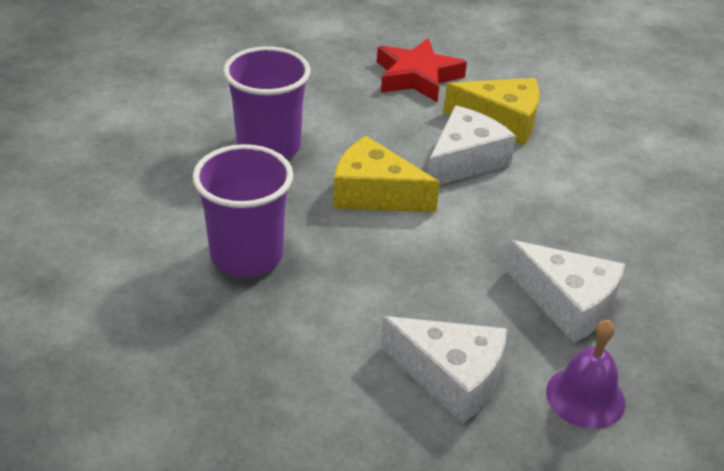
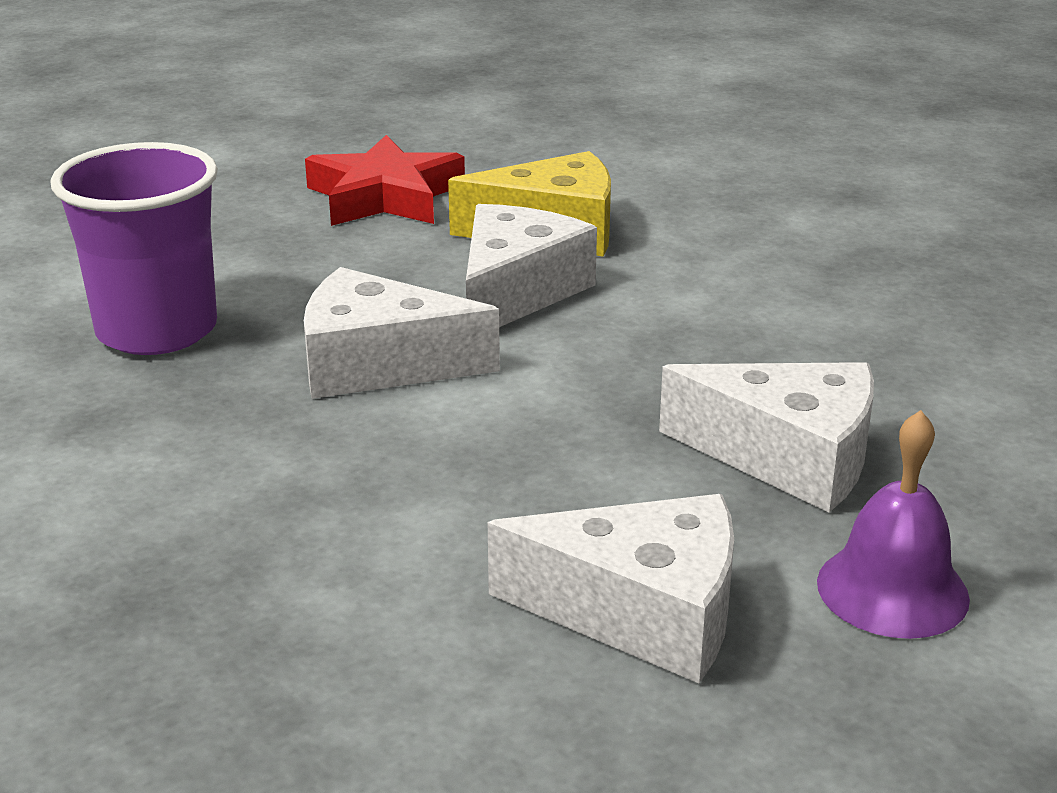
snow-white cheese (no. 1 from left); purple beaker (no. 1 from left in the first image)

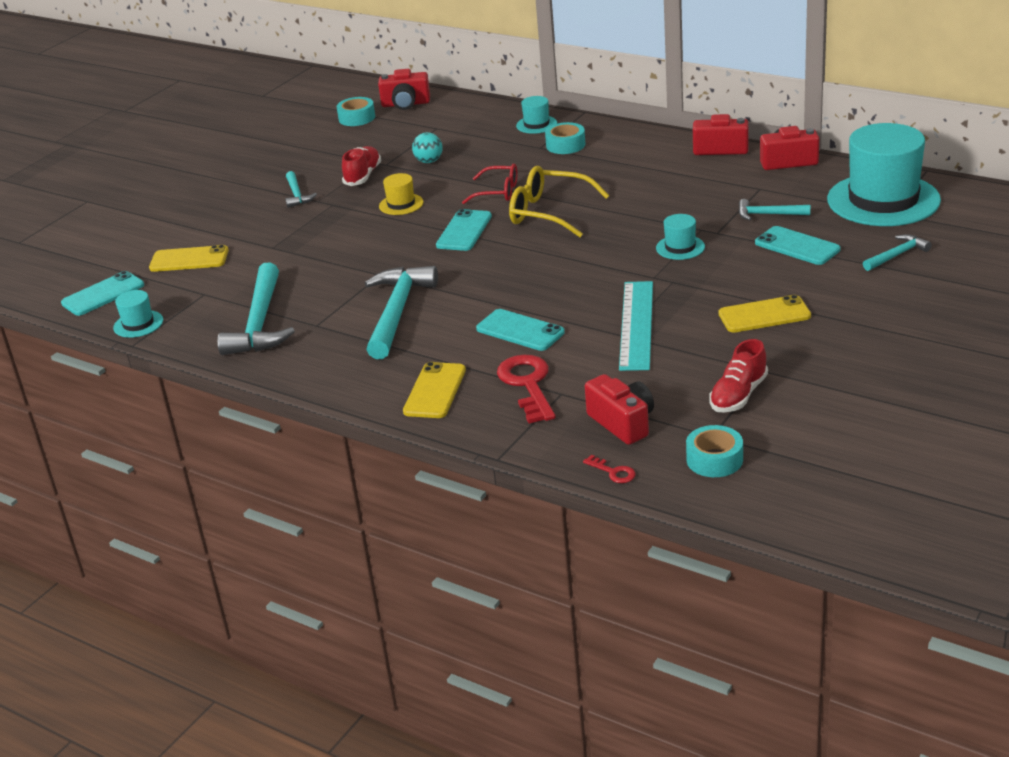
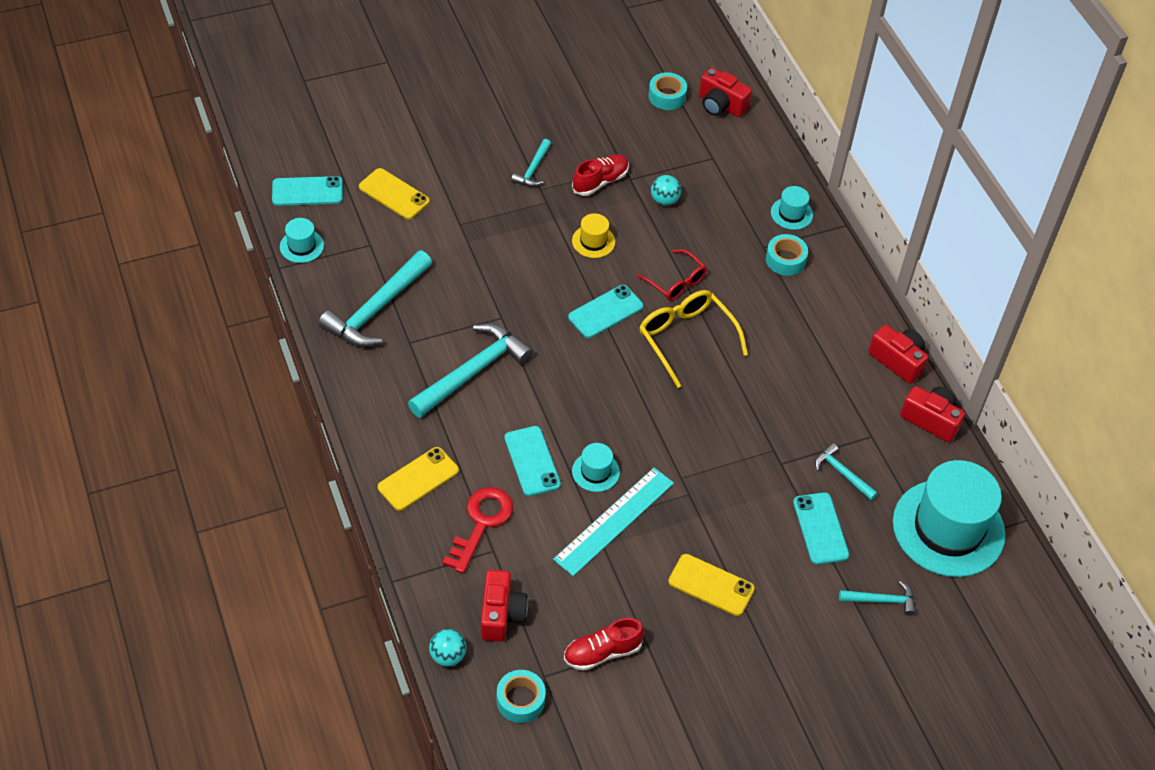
teal play ball (no. 1 from left); teal top hat (no. 2 from left)

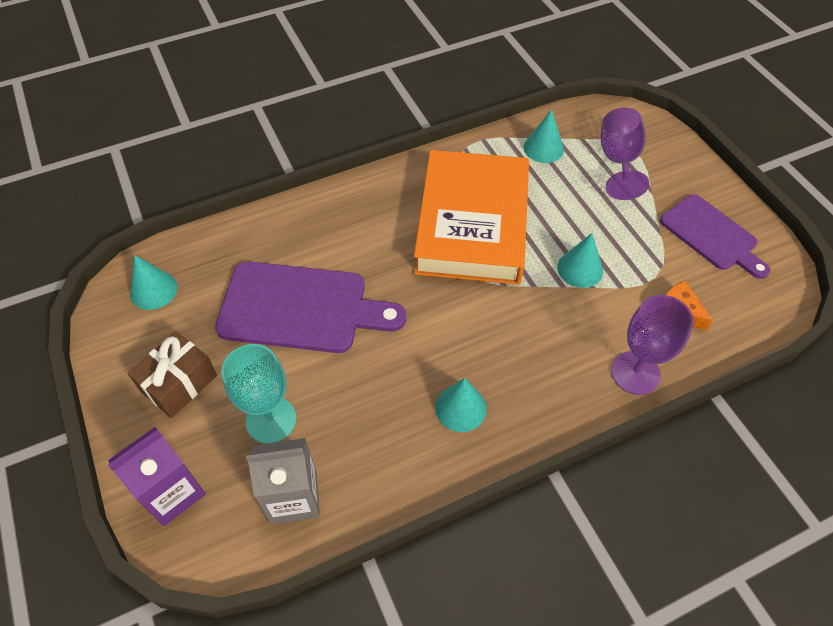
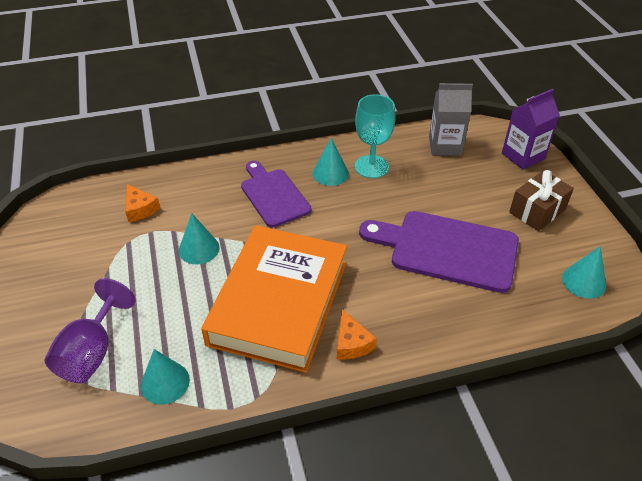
purple chopping board (no. 1 from left); bright orange cheese (no. 2 from left); teal wine glass; purple wine glass (no. 2 from left in the first image)

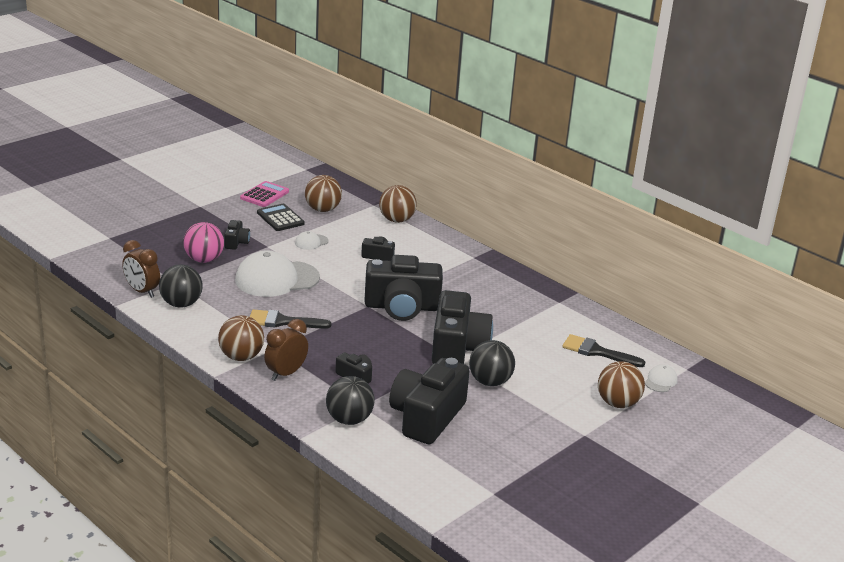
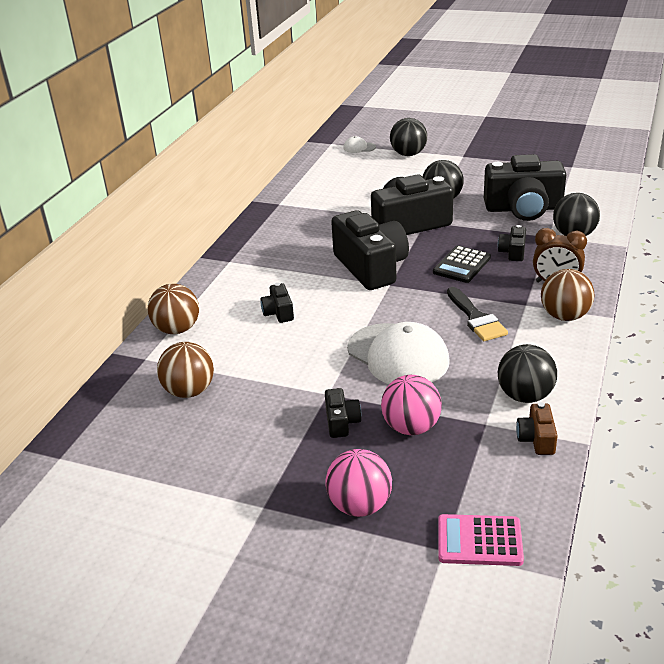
black compact camera (no. 2 from left); pink play ball (no. 1 from left); black play ball (no. 1 from left); black pocket calculator; pink pocket calculator; russet compact camera; snow-white peaked cap (no. 2 from left in the first image); black brush (no. 2 from left in the first image)

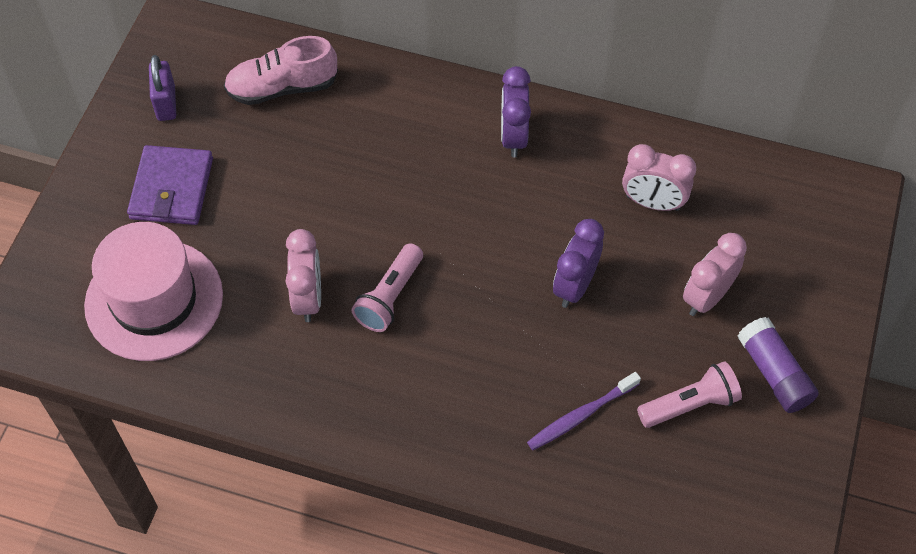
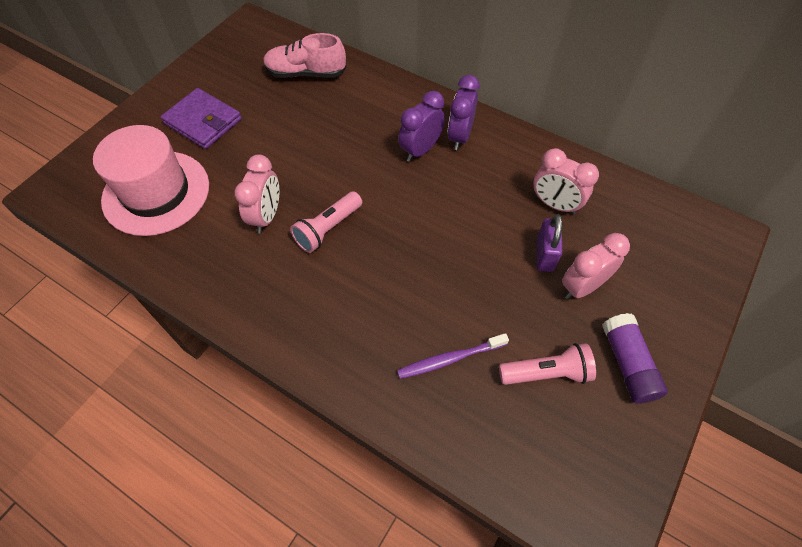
purple wallet; purple alarm clock (no. 1 from left); purple small lock

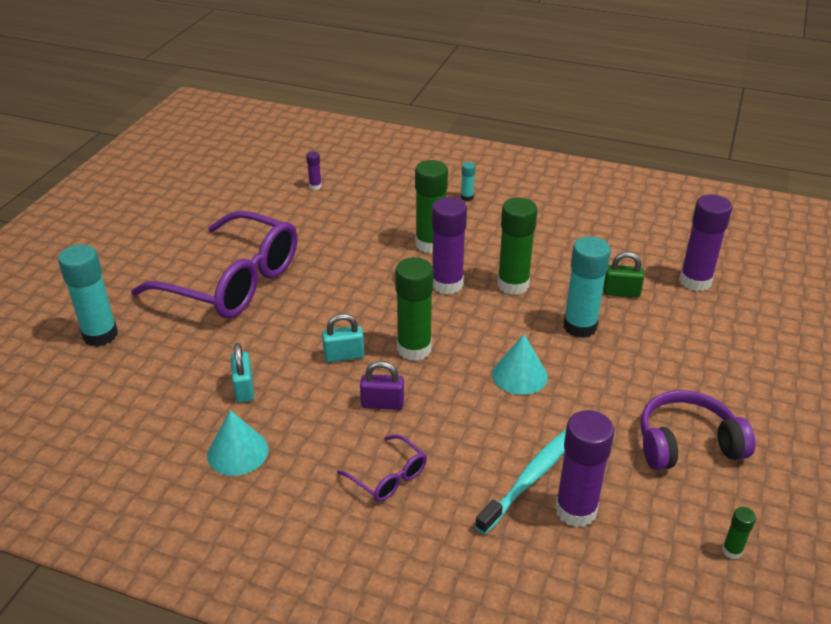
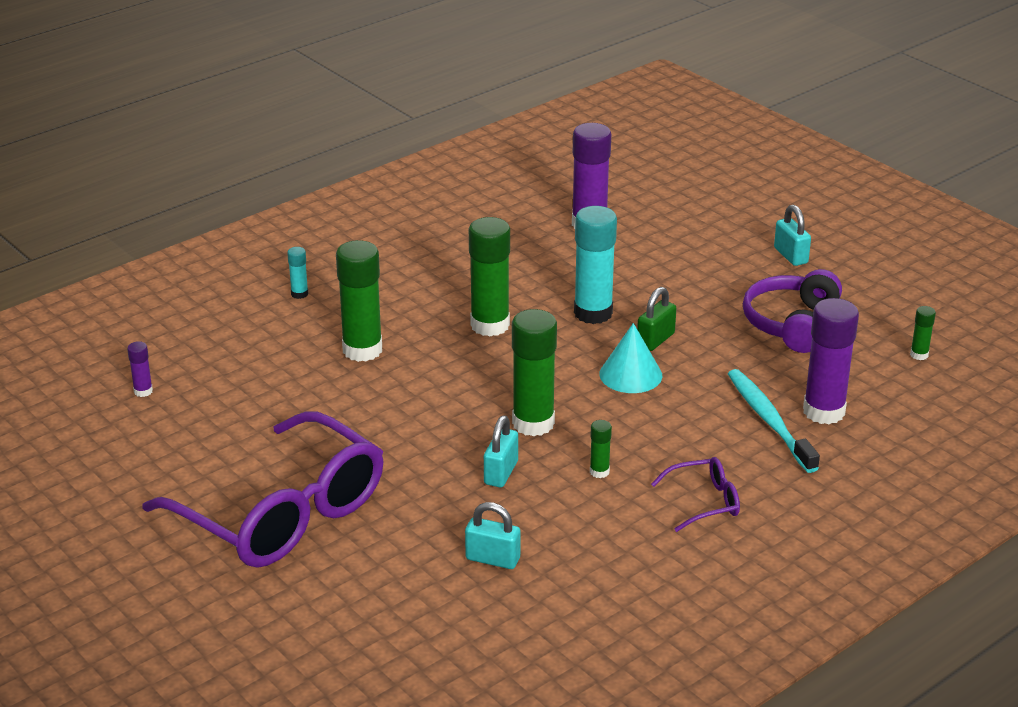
purple spectacles (no. 1 from left); green stick of glue (no. 4 from left); green small lock; teal small lock (no. 3 from left); teal stick of glue (no. 1 from left in the first image); teal solid cone (no. 1 from left in the first image); purple stick of glue (no. 2 from left in the first image)

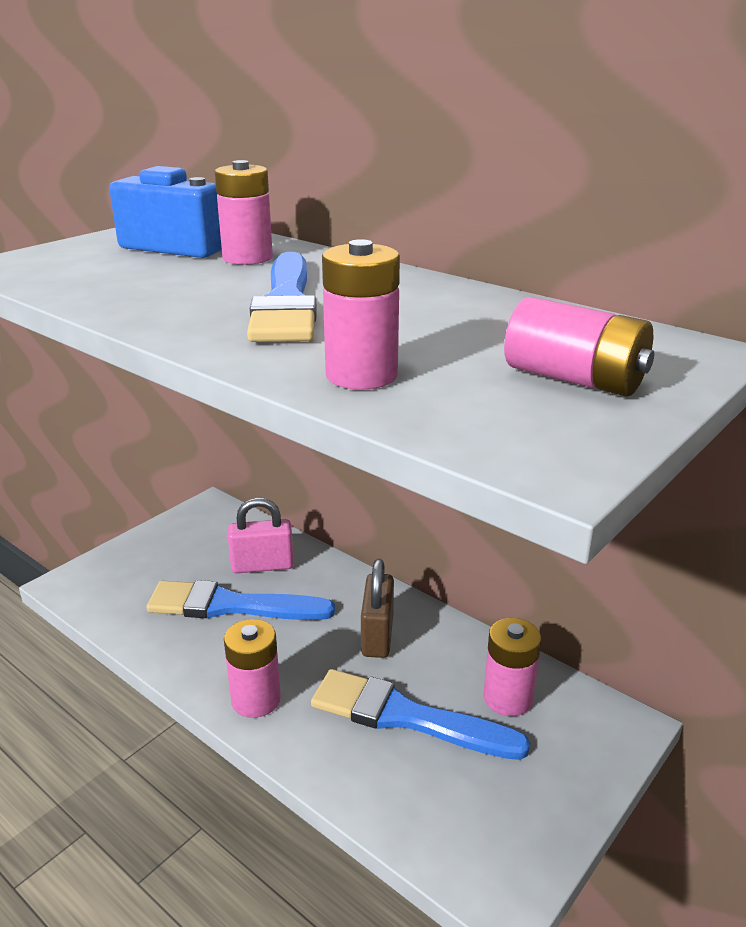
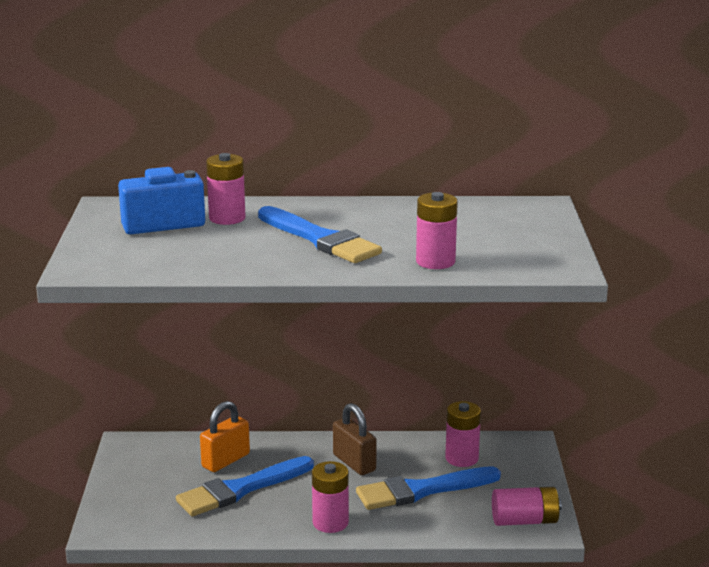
bright orange small lock; pink battery (no. 5 from left)

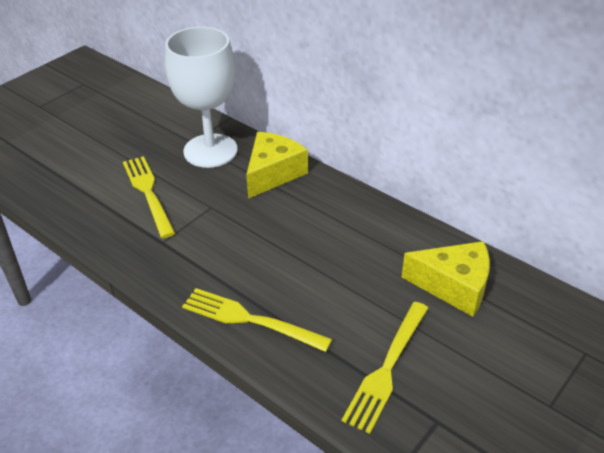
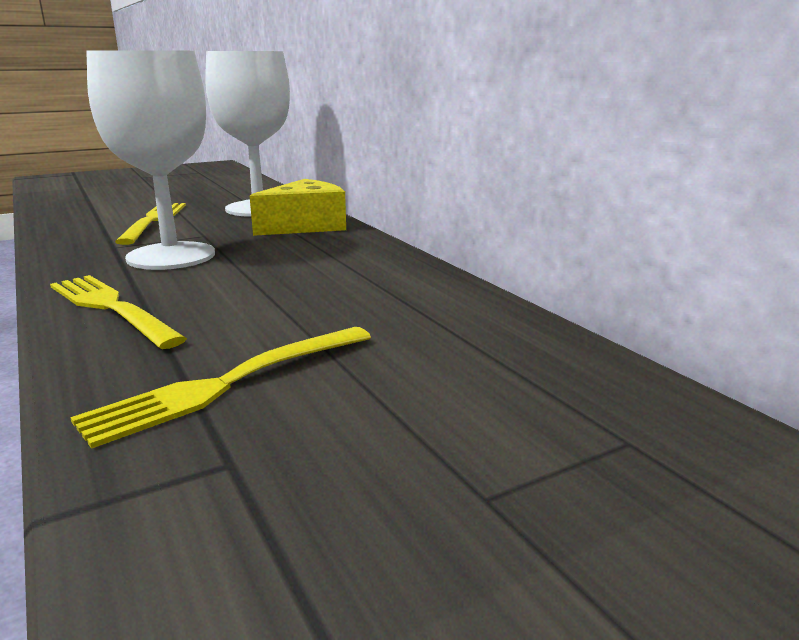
snow-white wine glass (no. 1 from left); golden cheese (no. 2 from left in the first image)

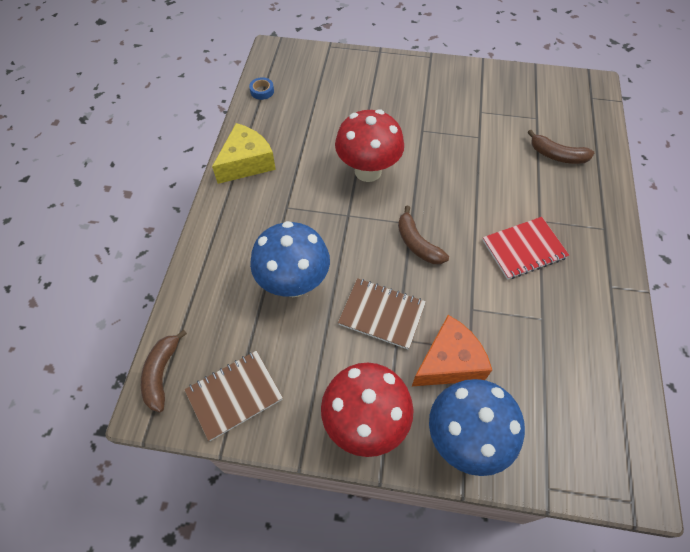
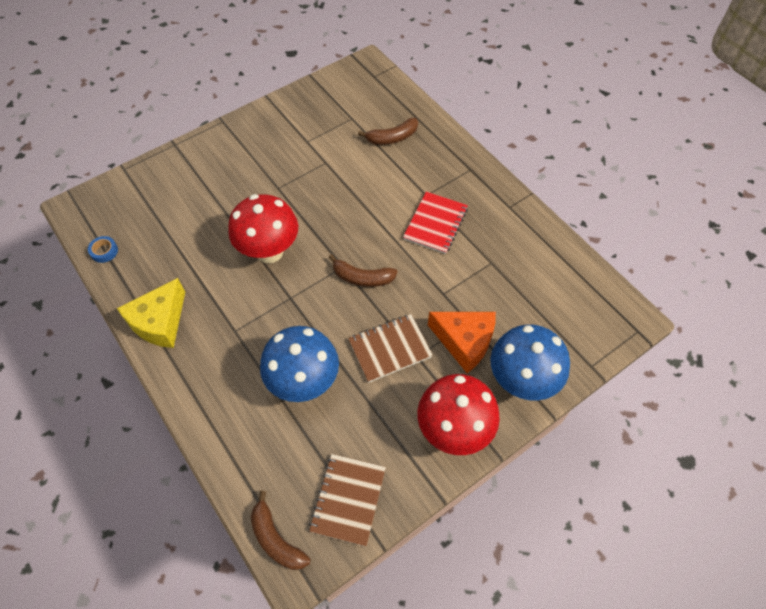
golden cheese; bright orange cheese

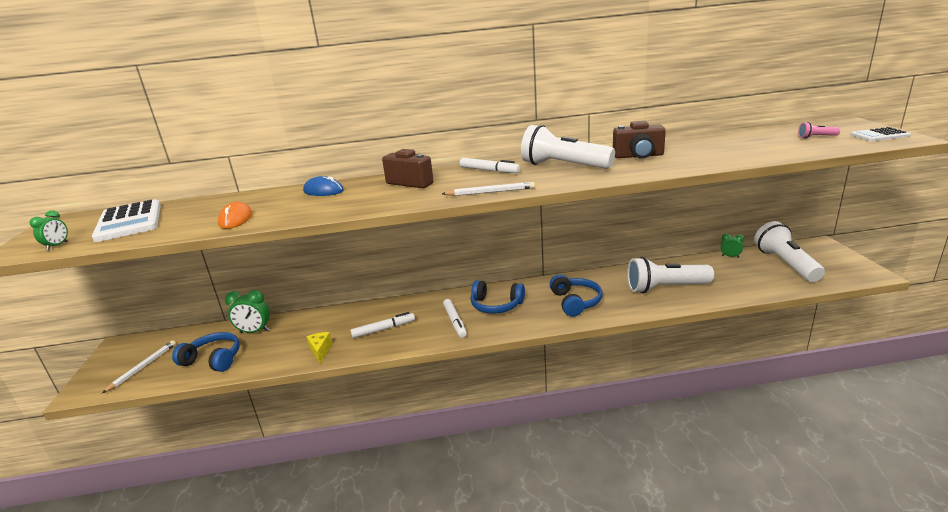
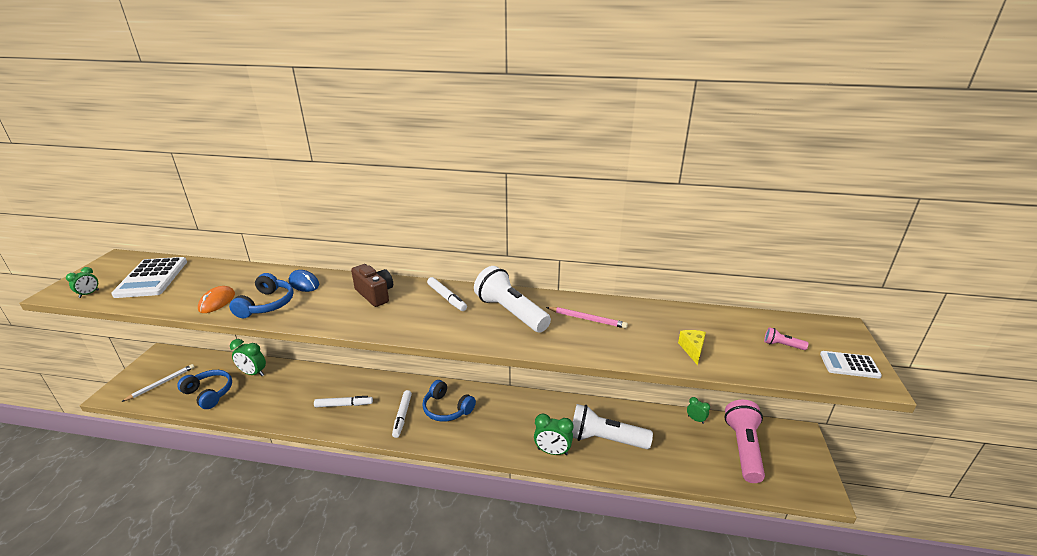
blue headphones (no. 2 from left); green alarm clock (no. 3 from left); pink wooden pencil; golden cheese; pink pocket torch (no. 1 from left); snow-white wooden pencil (no. 2 from left in the first image)

